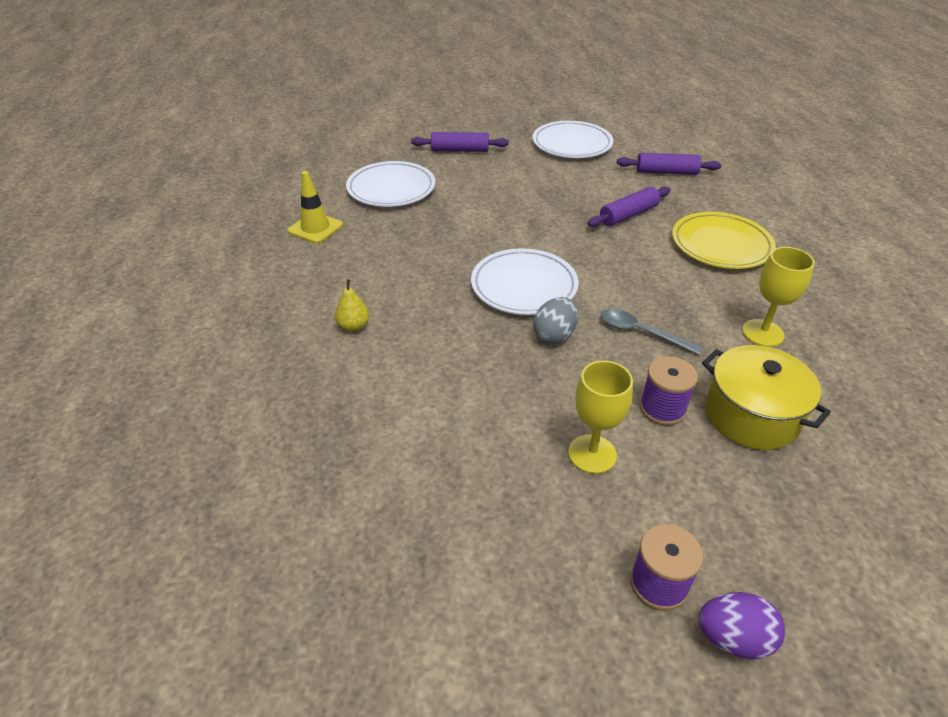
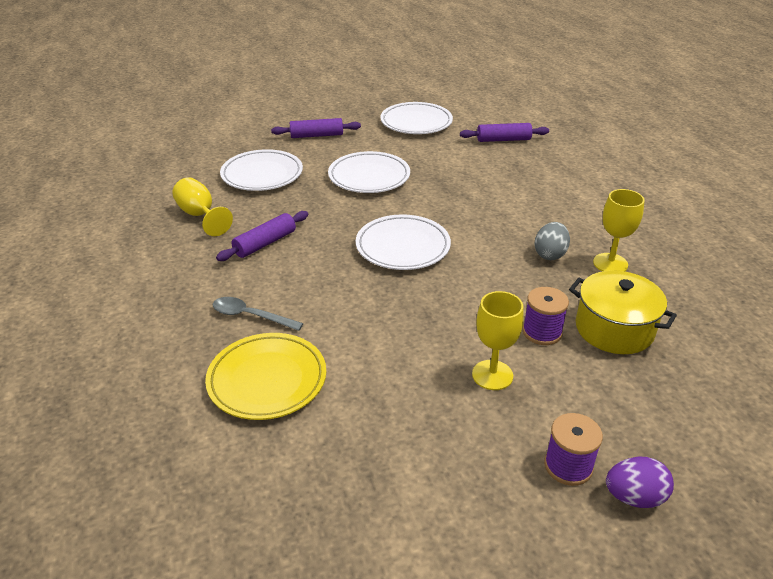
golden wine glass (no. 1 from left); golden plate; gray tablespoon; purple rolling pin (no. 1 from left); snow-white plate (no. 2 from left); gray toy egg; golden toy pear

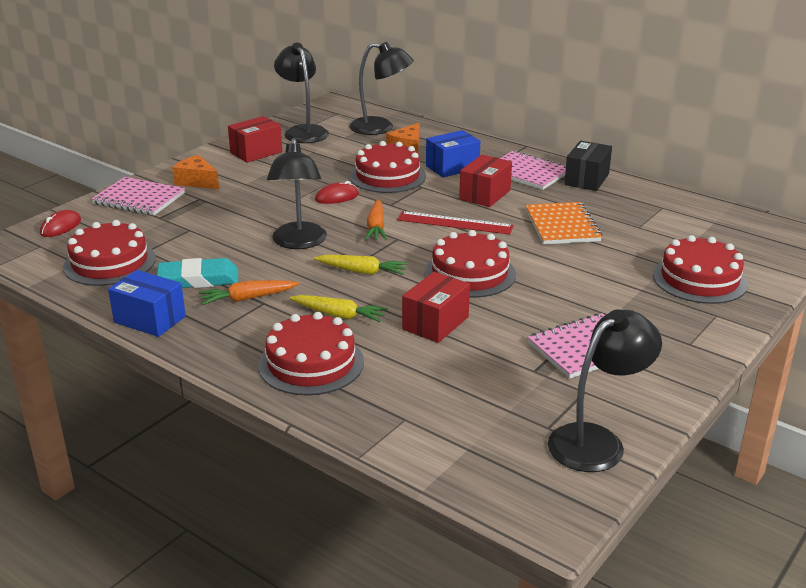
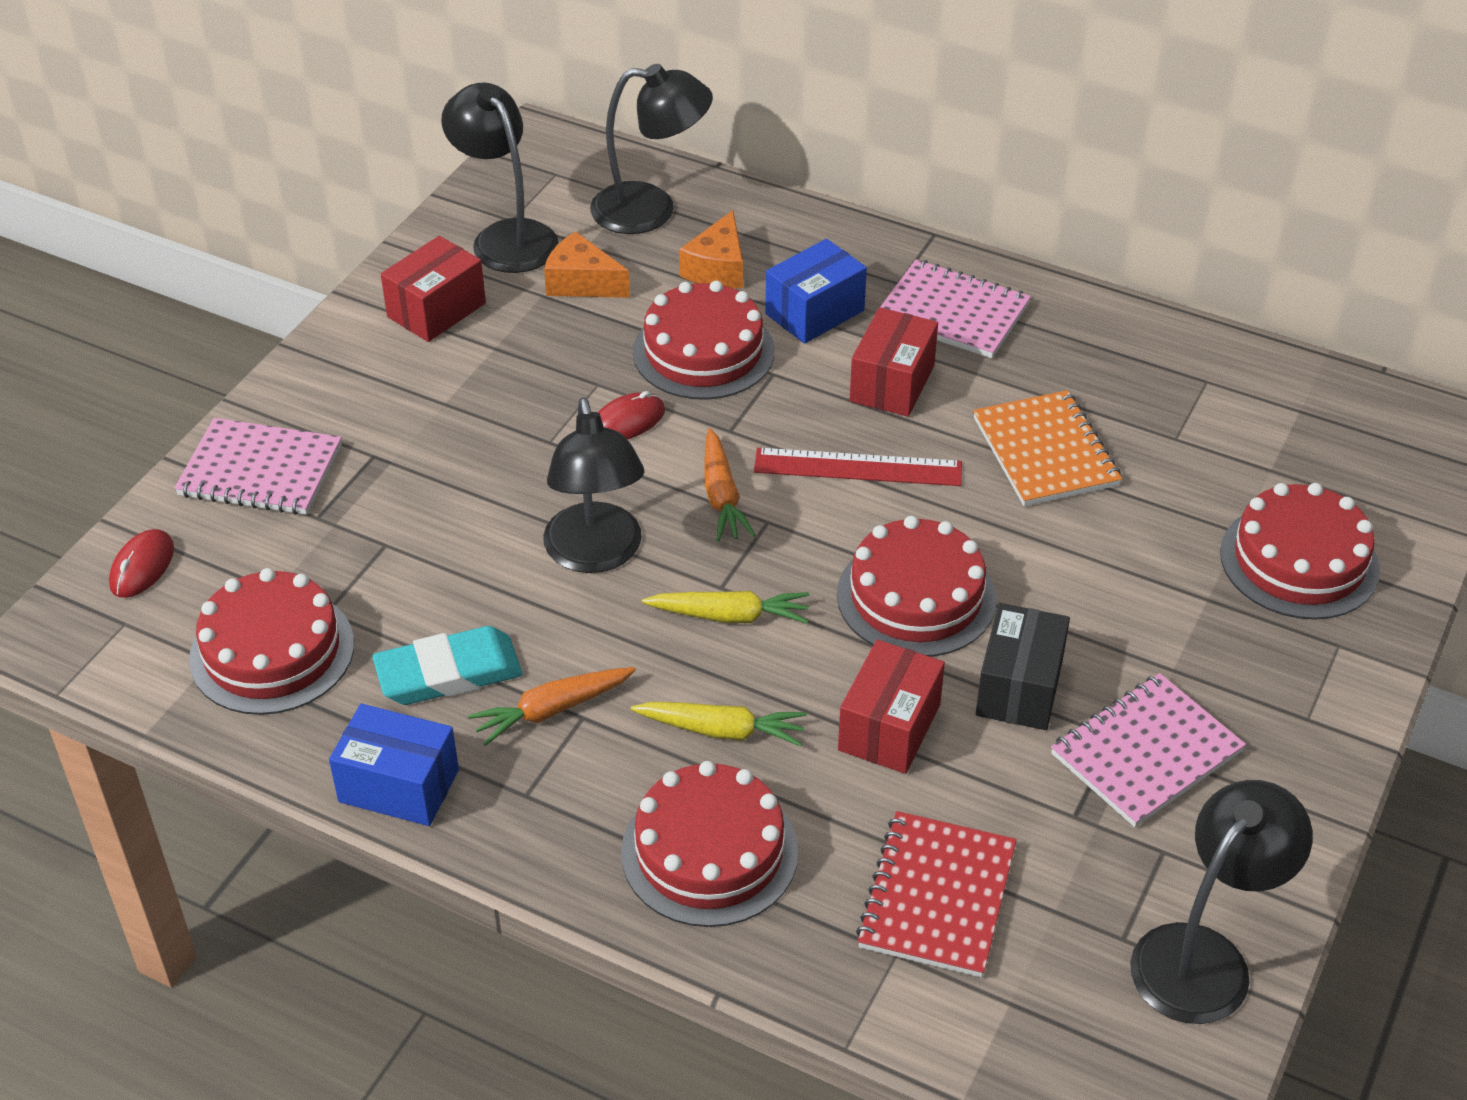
bright orange cheese (no. 1 from left); red exercise book; black parcel

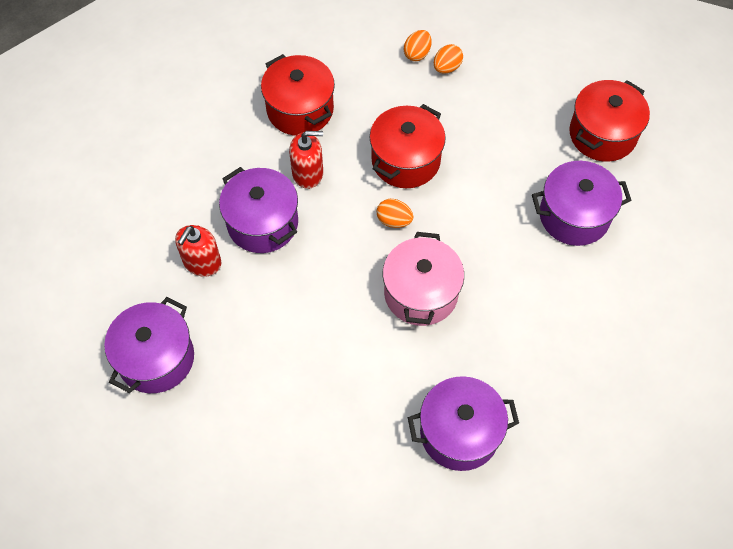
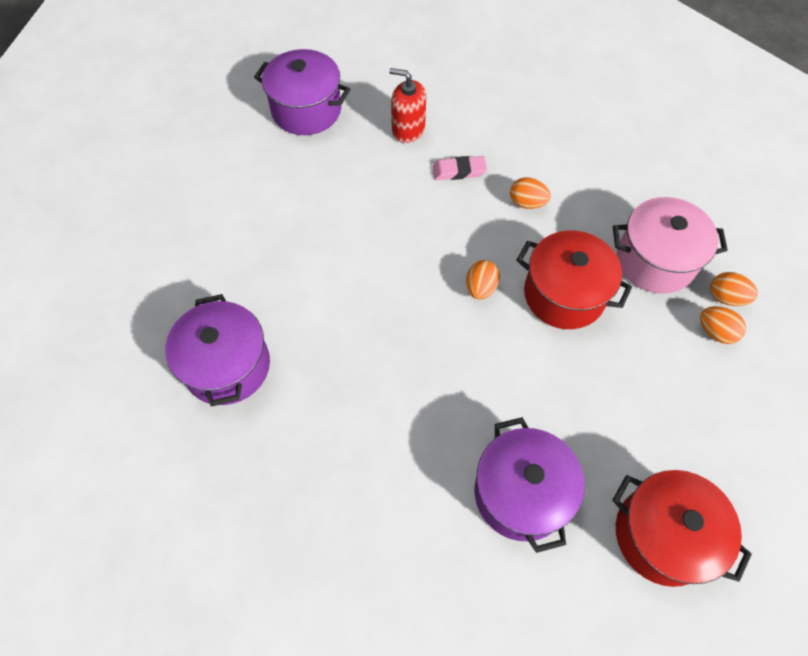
pink pencil eraser; bright orange toy egg (no. 2 from left); pink pot; red pot (no. 1 from left in the first image)

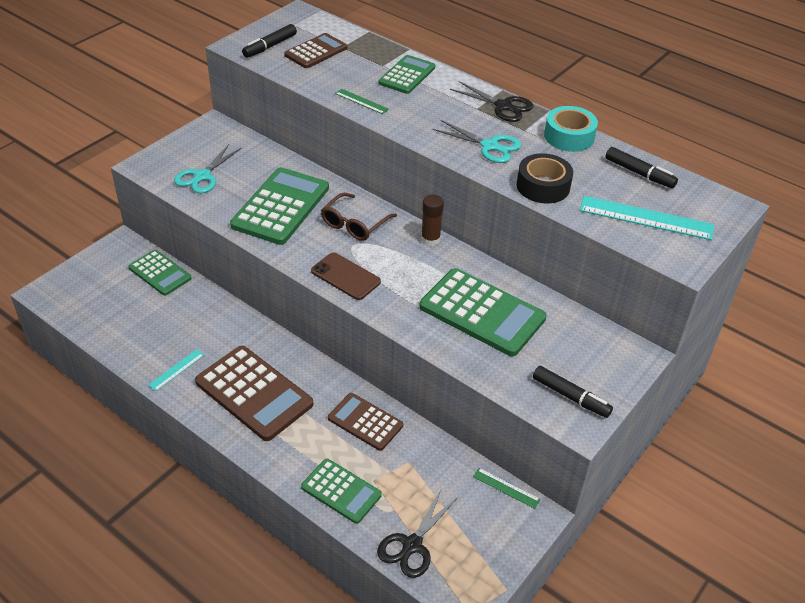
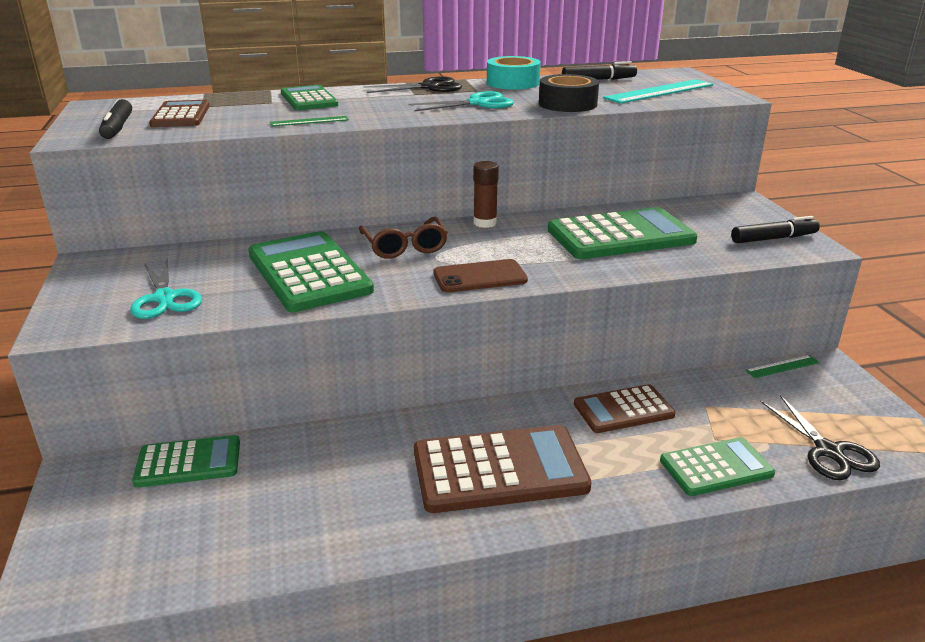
teal ruler (no. 1 from left in the first image)

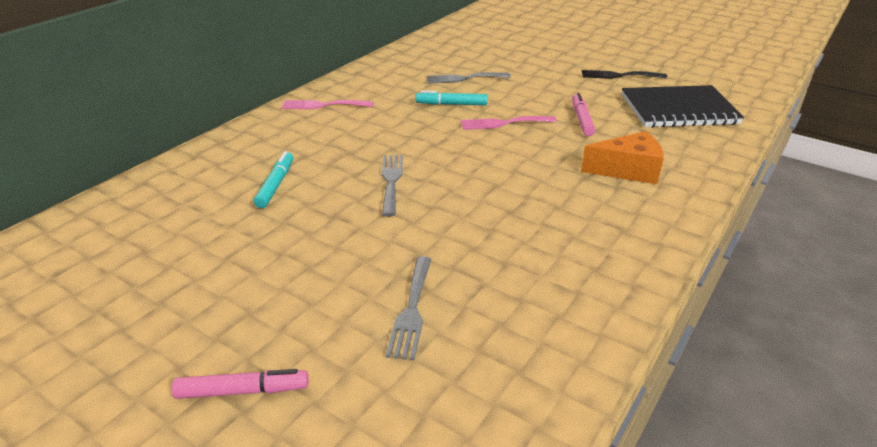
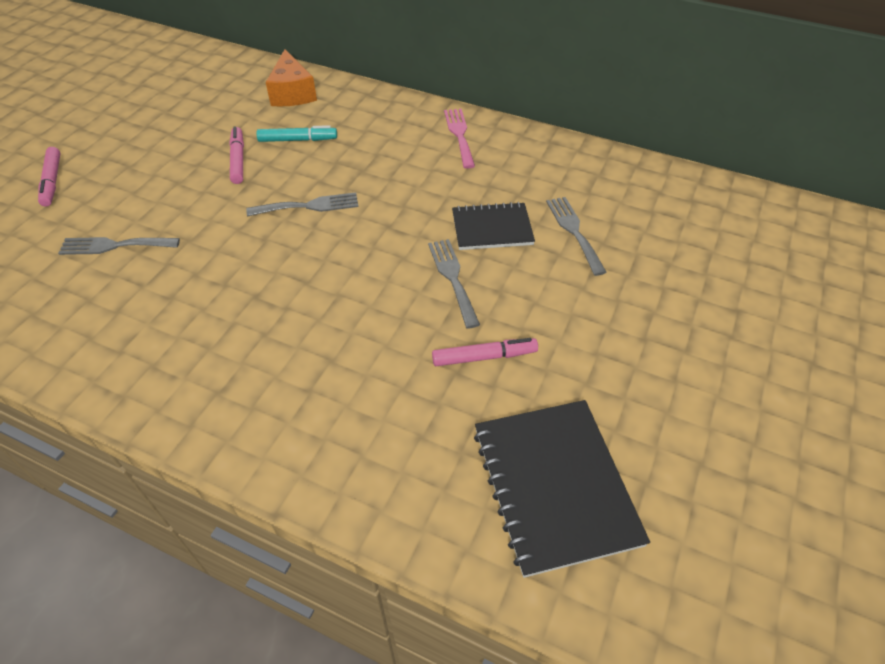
pink marker (no. 2 from left); bright orange cheese; gray table fork (no. 3 from left); black exercise book (no. 1 from left); black table fork

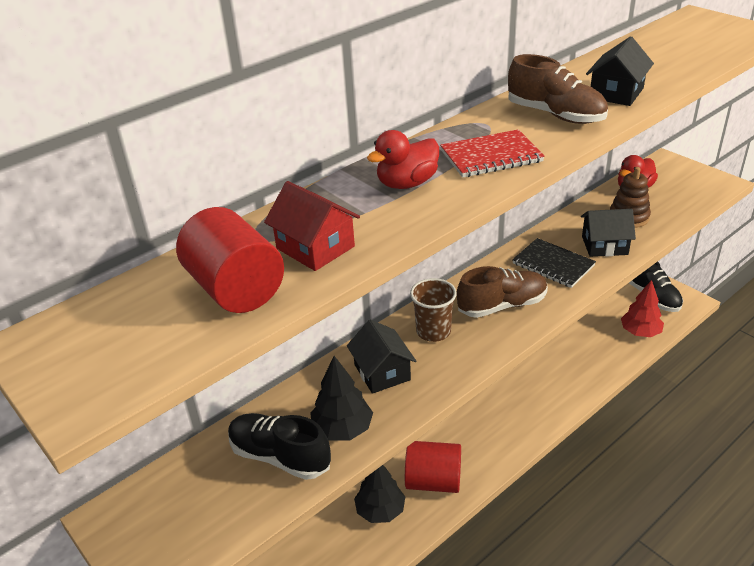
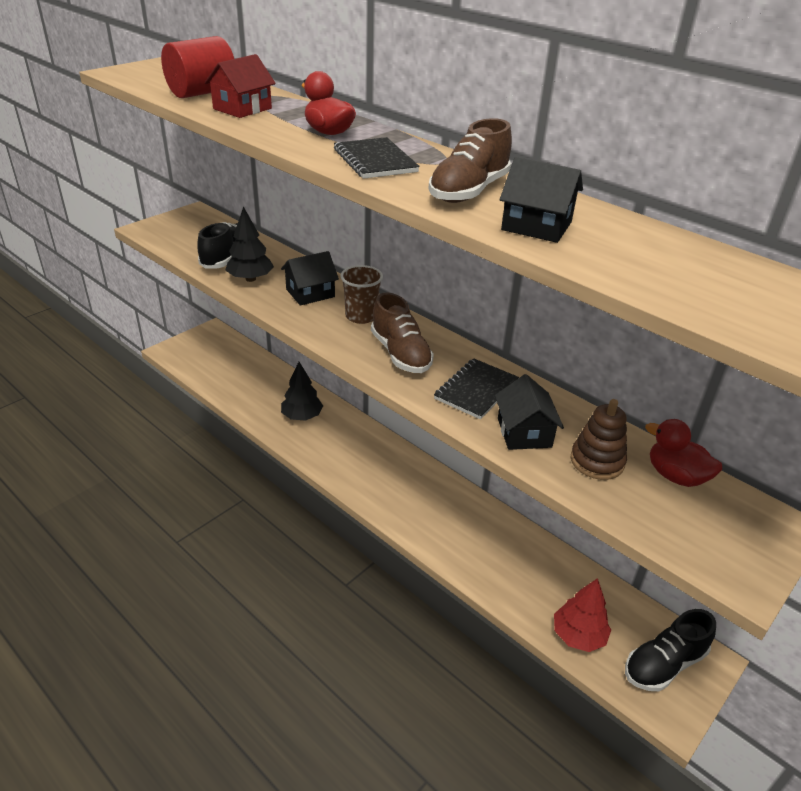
black exercise book (no. 1 from left); red cylinder shape (no. 2 from left in the first image)

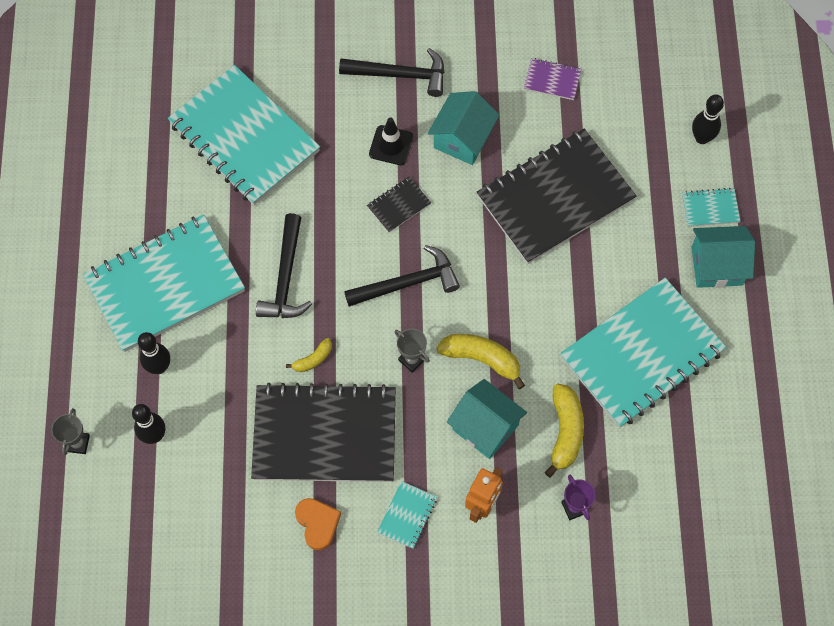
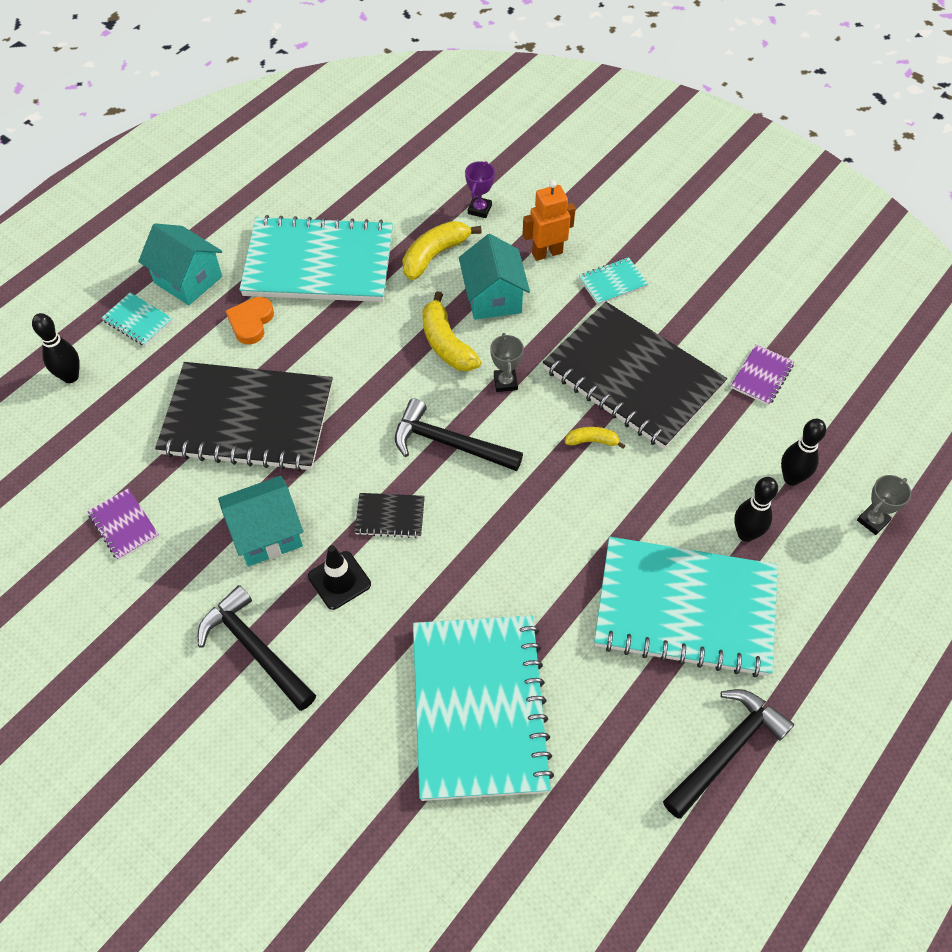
bright orange love heart; black claw hammer (no. 3 from left); purple exercise book (no. 2 from left)

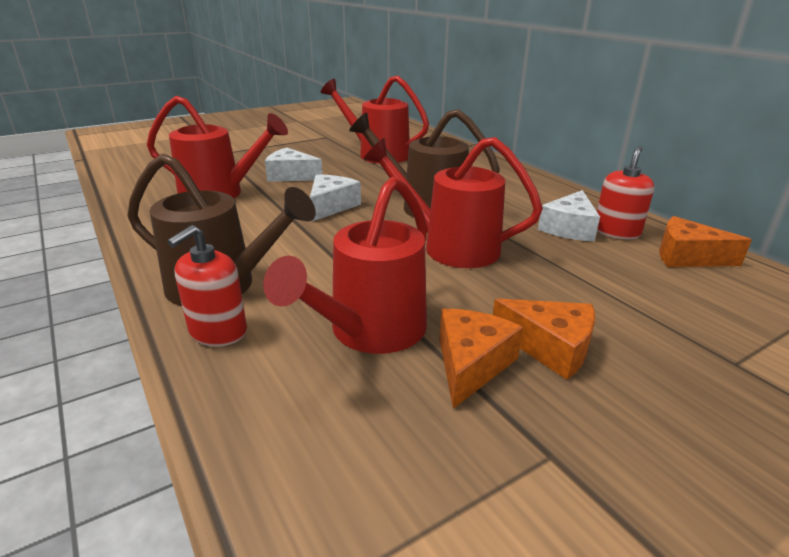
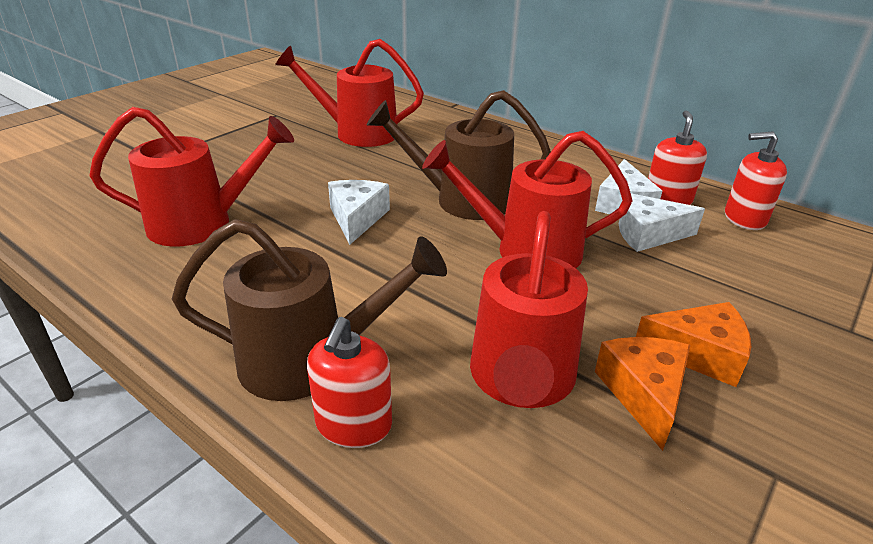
snow-white cheese (no. 3 from left); red soap pump (no. 3 from left)

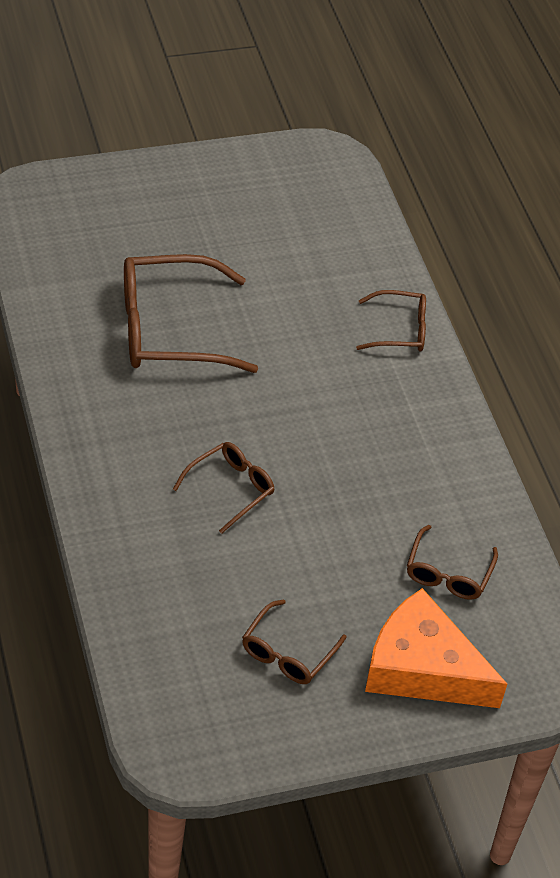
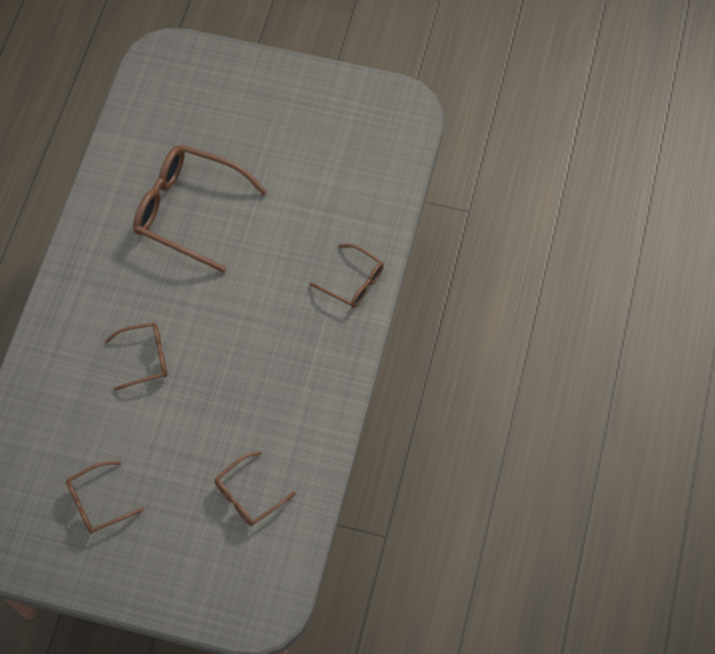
bright orange cheese

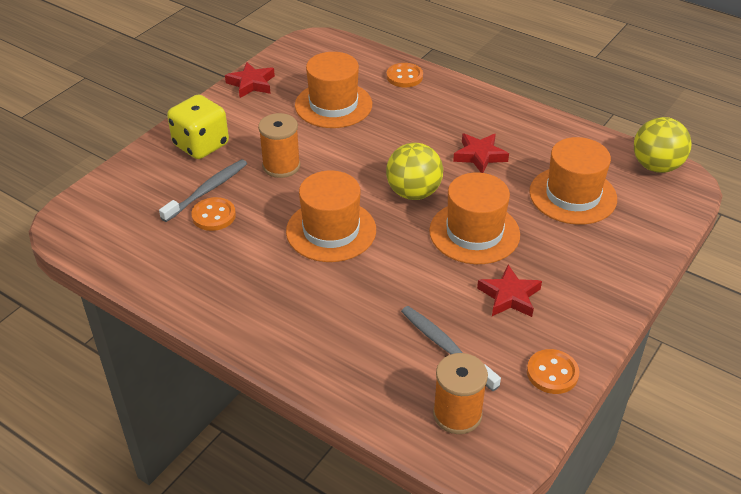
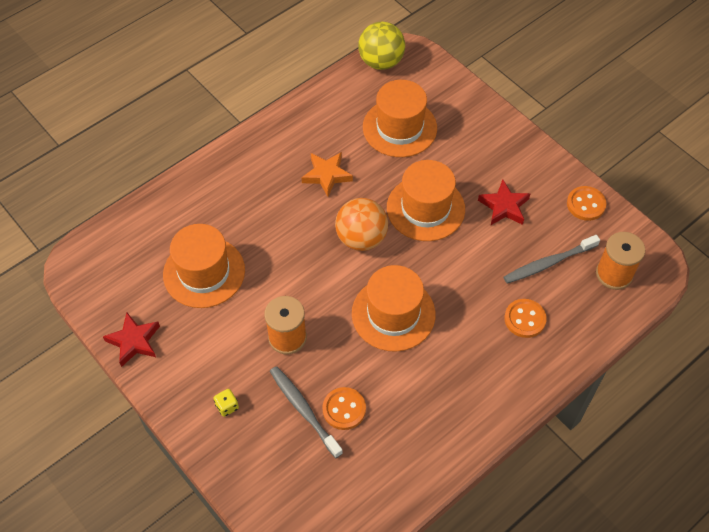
golden game die; bright orange star; bright orange play ball; bright orange shirt button (no. 2 from left)

